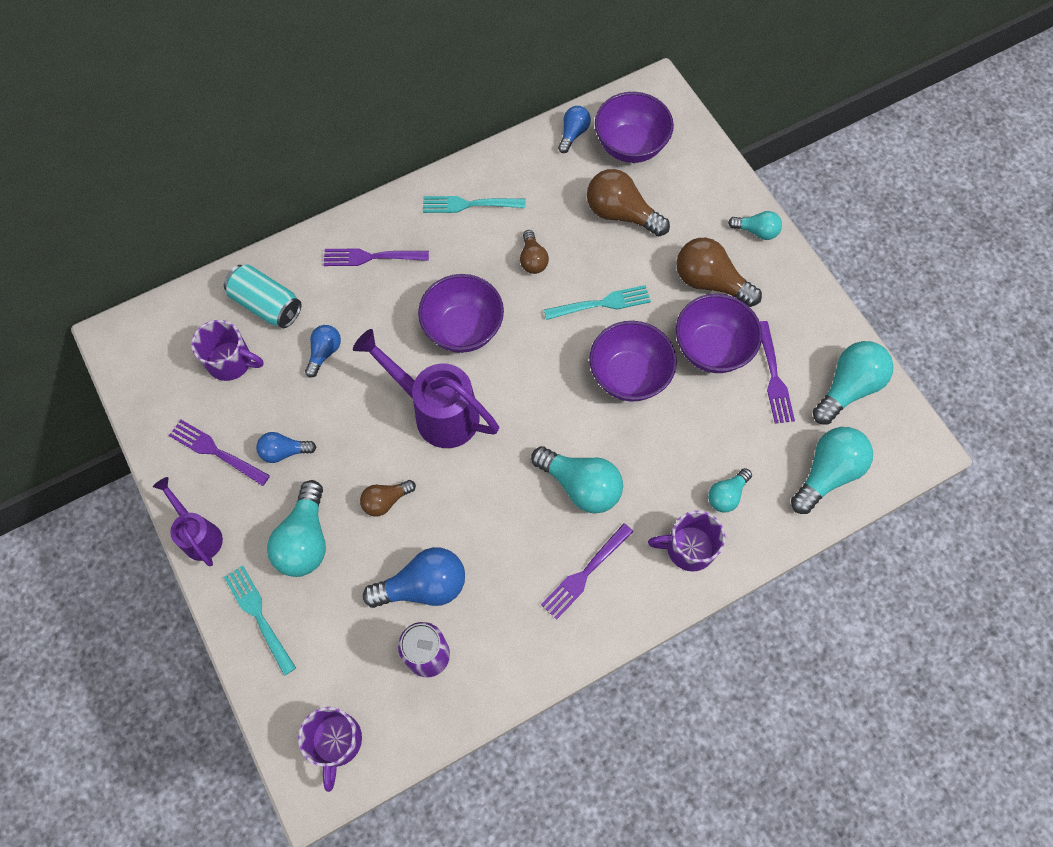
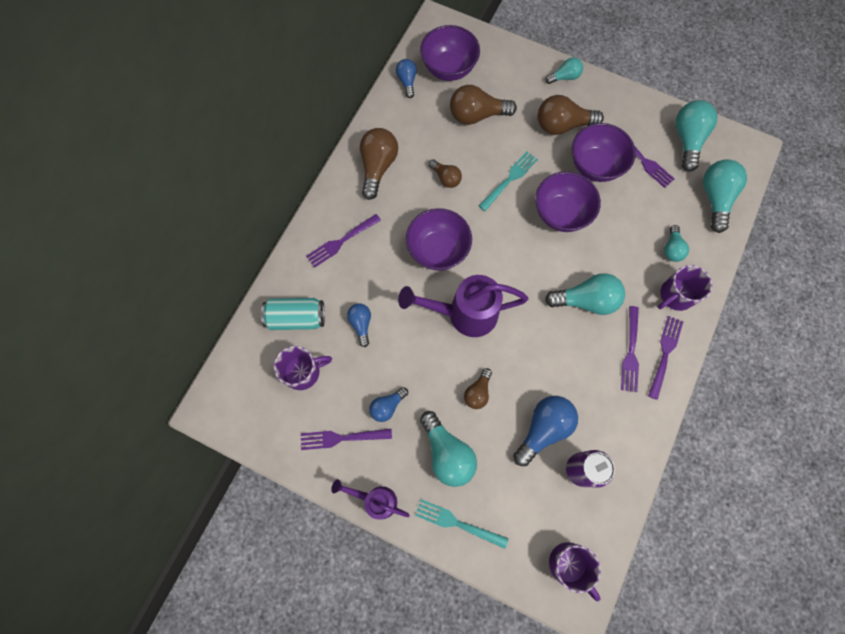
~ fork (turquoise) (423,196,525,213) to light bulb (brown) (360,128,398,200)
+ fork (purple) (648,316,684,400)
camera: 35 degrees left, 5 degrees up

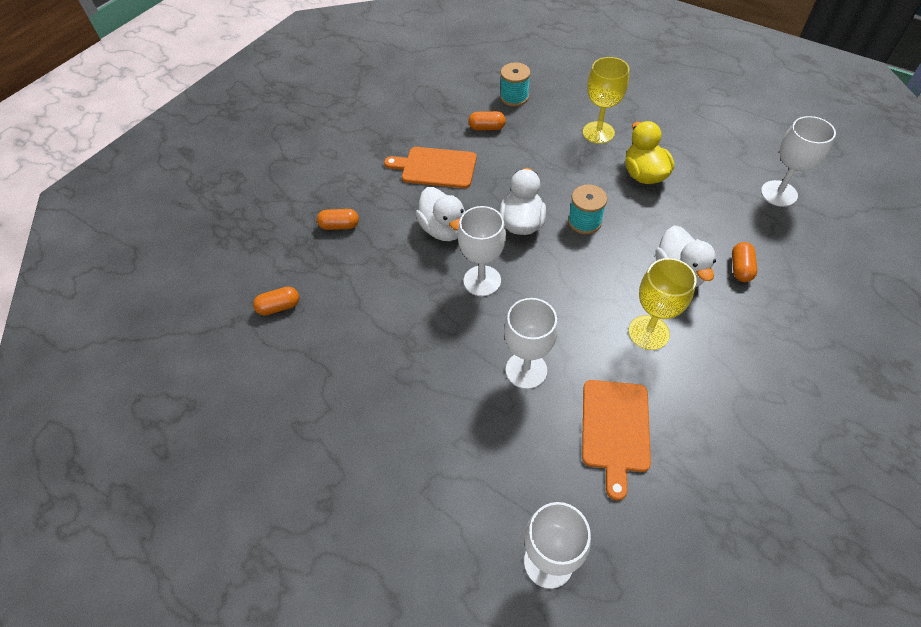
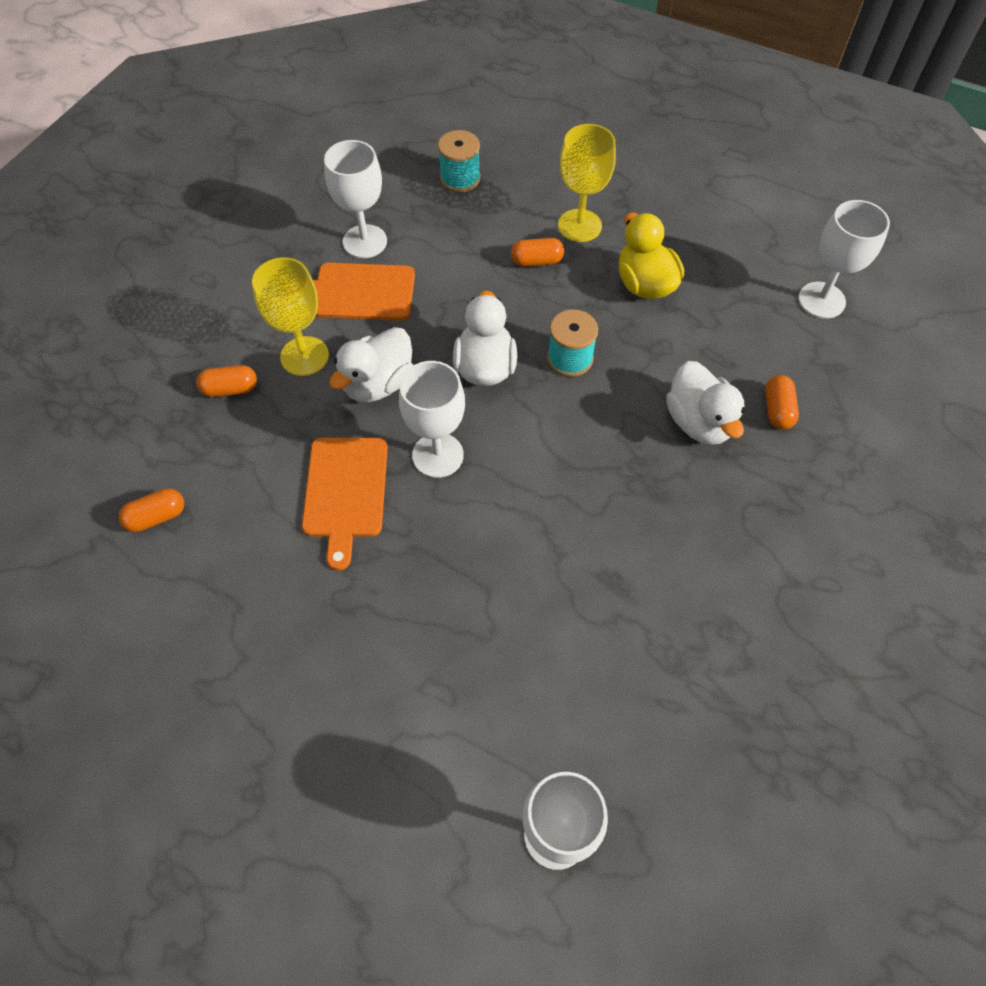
~ duck (white) (416,187,465,241) = (329,327,413,402) 75 degrees clockwise
~ capsule (orange) (468,111,506,131) to (511,238,564,267)
~ goblet (white) (504,298,558,389) to (324,140,387,258)
~ cutting board (orange) (582,380,651,500) to (302,438,388,571)
~ goblet (yellow) (629,258,697,350) to (252,257,329,376)
camera: 10 degrees left, 5 degrees up

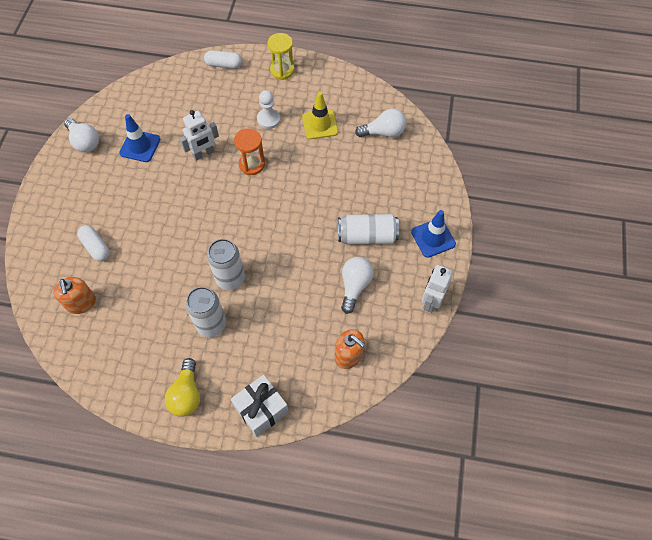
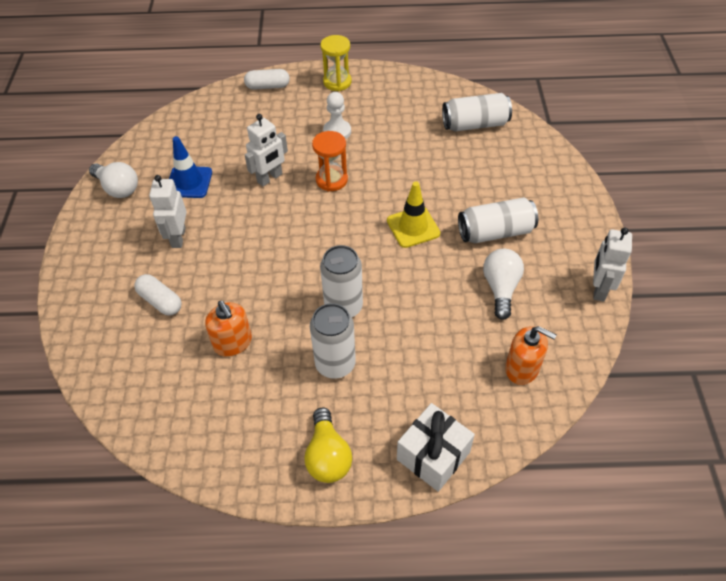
~ soap dispenser (orange) (53,277,96,314) to (205,301,252,357)
~ traffic cone (yellow) (302,92,338,139) to (387,181,440,248)
~ light bulb (white) (355,109,406,137) to can (white) (442,93,512,131)
- traffic cone (blue) (411,210,456,258)
+ robot (white) (149,175,187,248)
camera: 10 degrees left, 10 degrees down

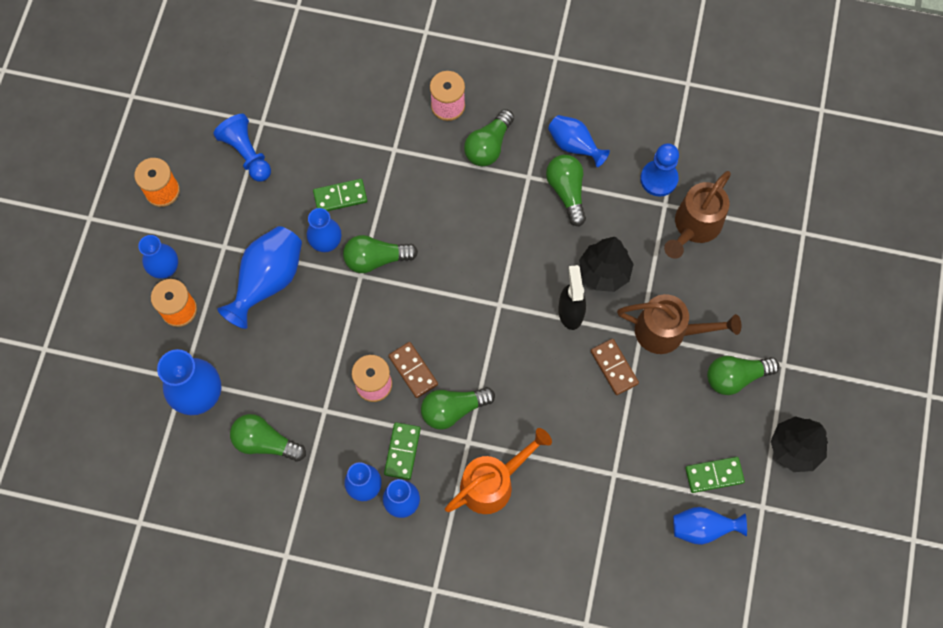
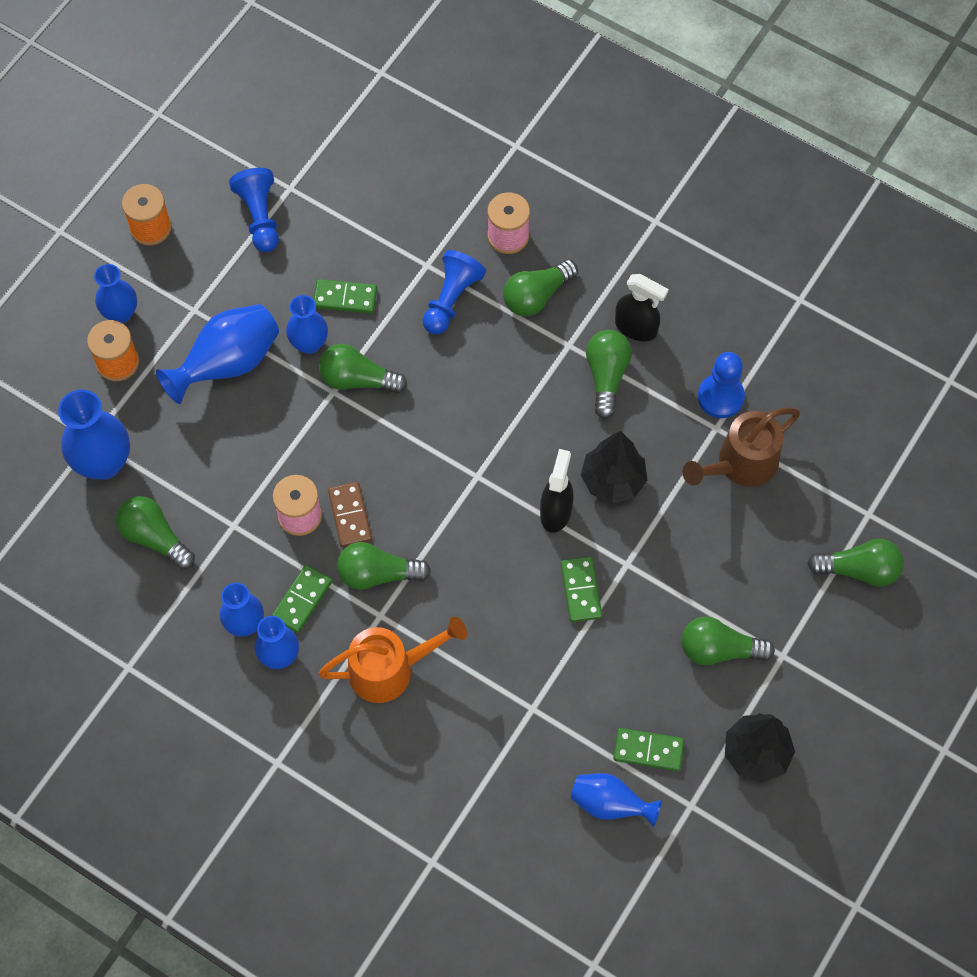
~ vase (blue) (548,115,610,167) to spray bottle (black) (615,274,669,341)
~ domino (brown) (591,339,639,395) to domino (green) (561,557,602,622)
- watering can (brown) (617,294,741,354)
+ pawn (blue) (422,250,486,334)
+ light bulb (green) (807,539,904,587)
camera: 20 degrees right, 5 degrees down

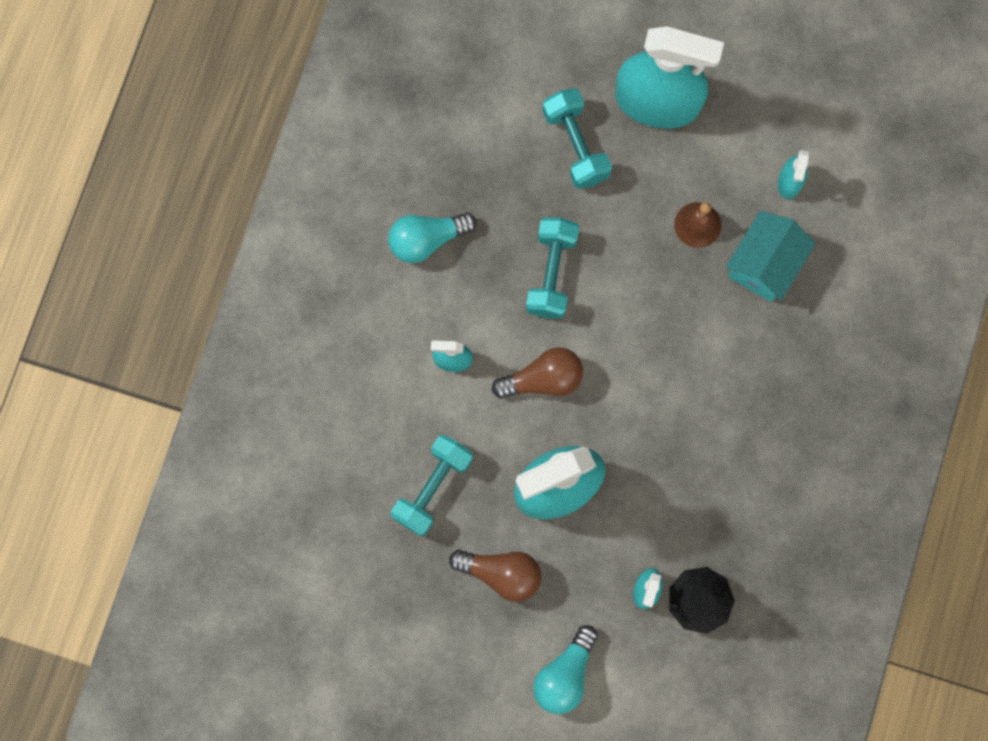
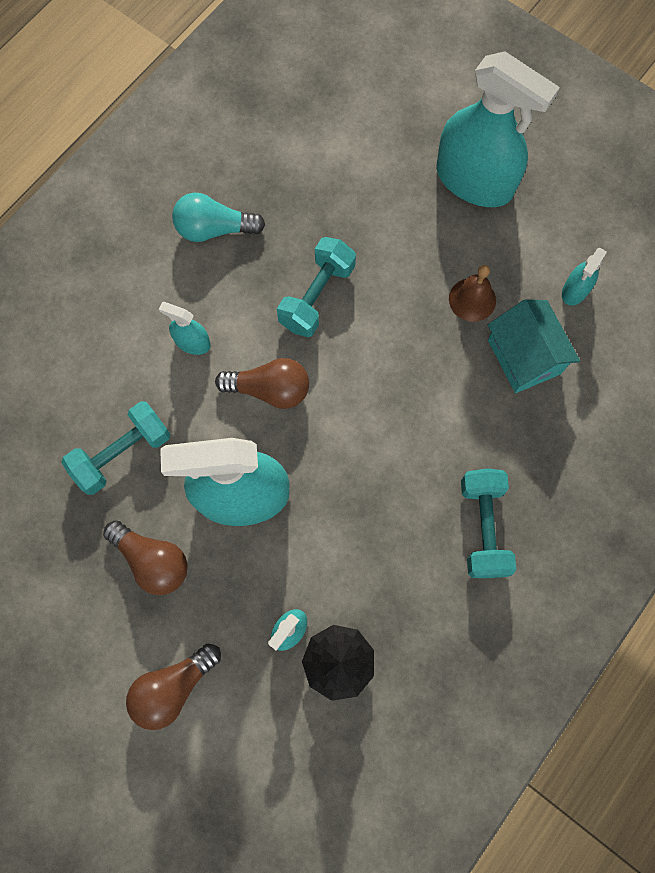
~ light bulb (turquoise) (533,625,598,714) to light bulb (brown) (126,644,221,730)
~ dumbbell (turquoise) (543,88,612,189) to (461,468,516,578)
~ house (turquoise) (726,211,816,302) = (488,299,580,393) 75 degrees counterclockwise
camera: 20 degrees right, 5 degrees down

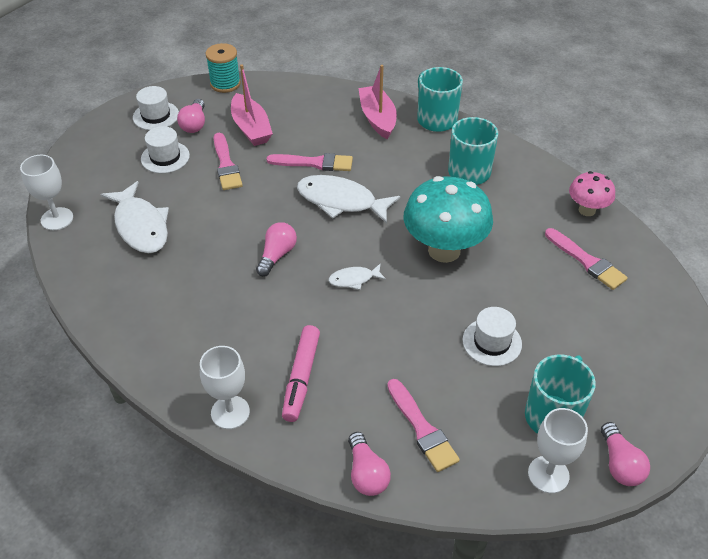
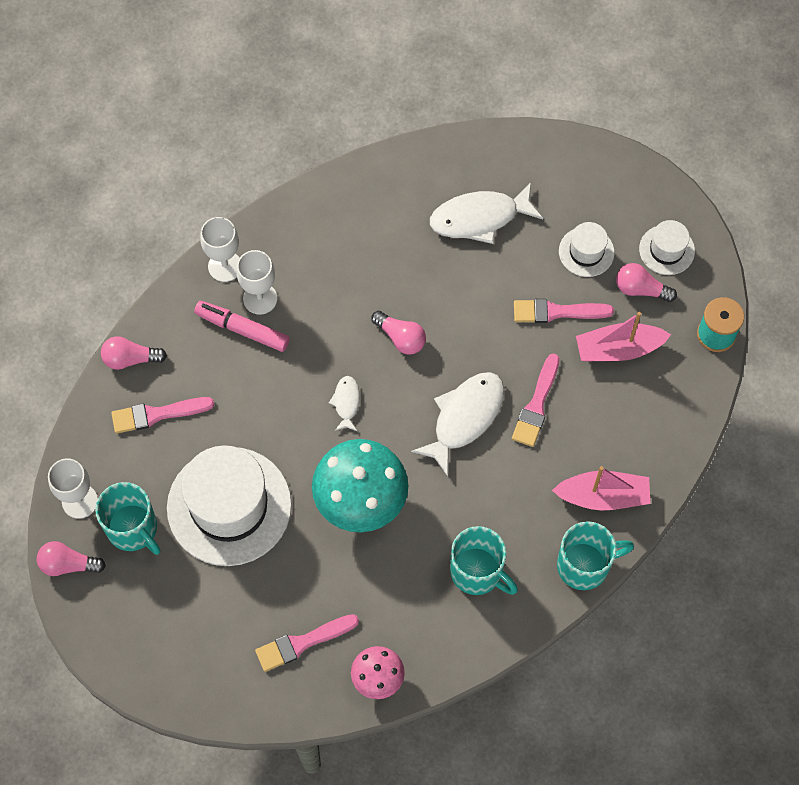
~ goblet (white) (20,155,73,230) to (236,250,277,315)
~ hat (white) (462,307,522,366) = (167,445,292,566) x2.11
camera: 105 degrees right, 20 degrees up

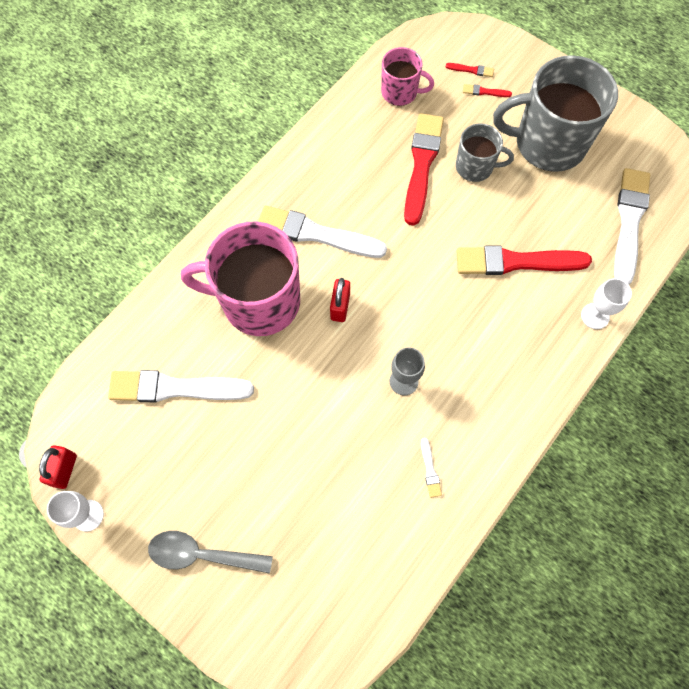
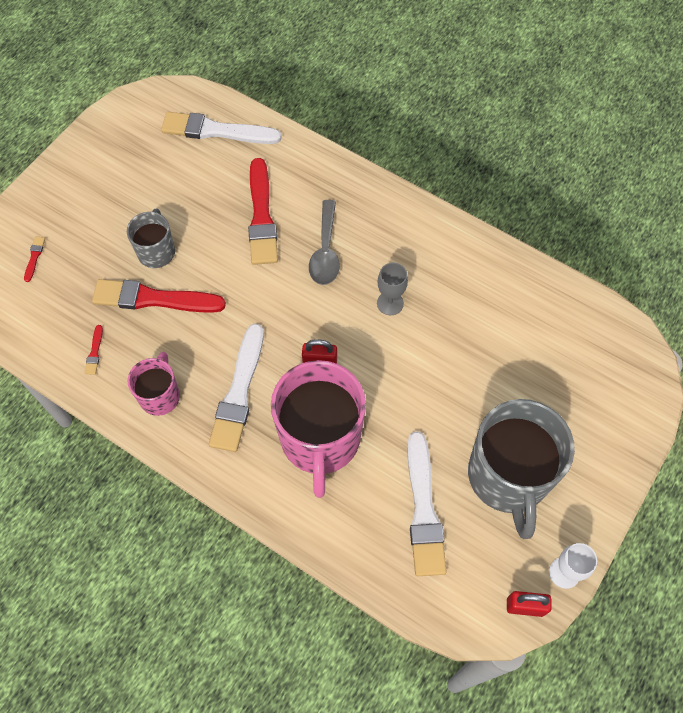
~ spoon (grey) (148,531,273,574) to (309,200,340,285)
~ mug (pink) (381,47,434,106) to (128,352,180,416)
- brush (white) (421,438,442,498)
~ brush (red) (463,84,512,97) to (85,325,103,375)
~ mug (grey) (493,55,618,172) to (468,399,575,539)
- goblet (white) (581,278,632,329)
camera: 95 degrees left, 5 degrees down

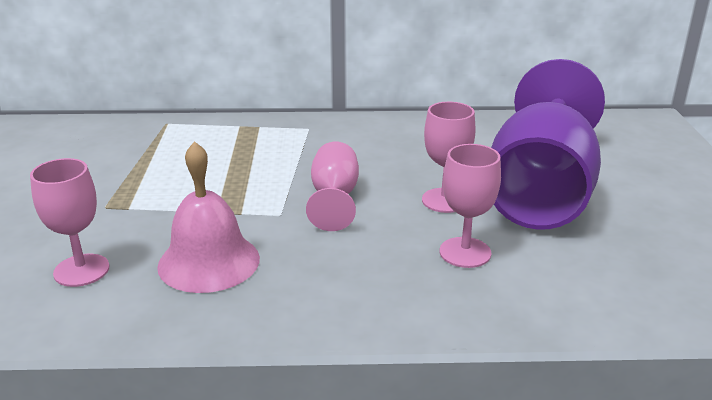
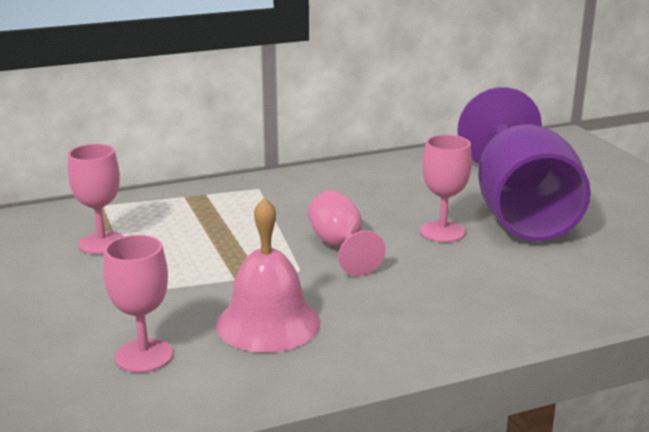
~ goblet (pink) (439,144,501,268) to (68,144,124,254)
camera: 20 degrees left, 5 degrees down

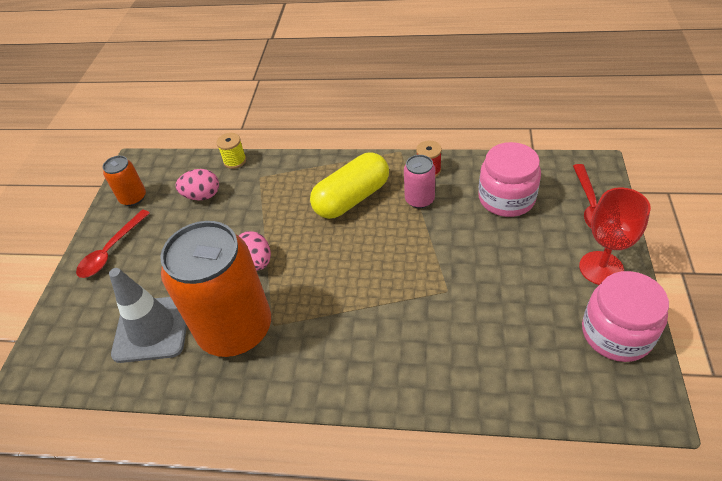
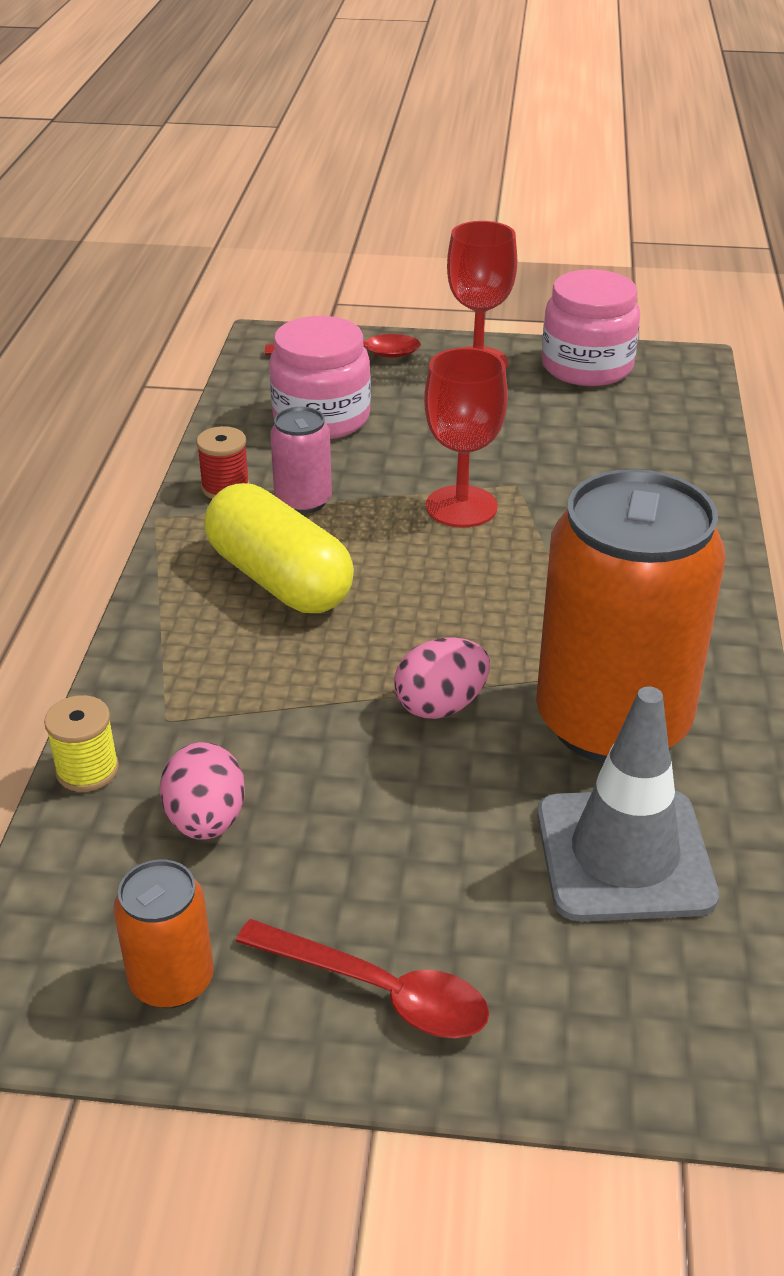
+ goblet (red) (424,348,508,528)
camera: 95 degrees left, 10 degrees down

